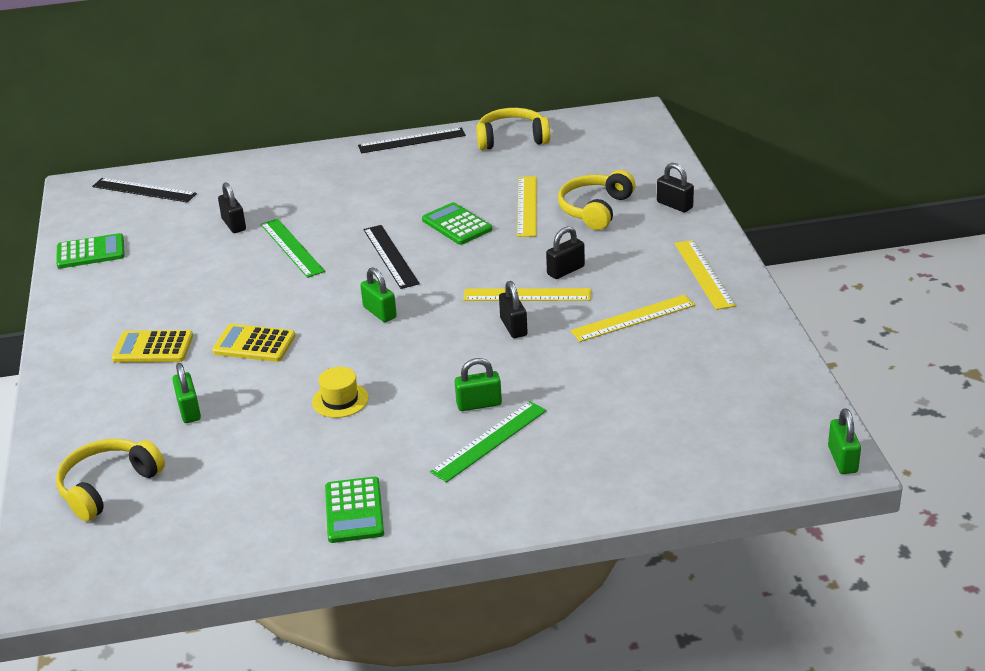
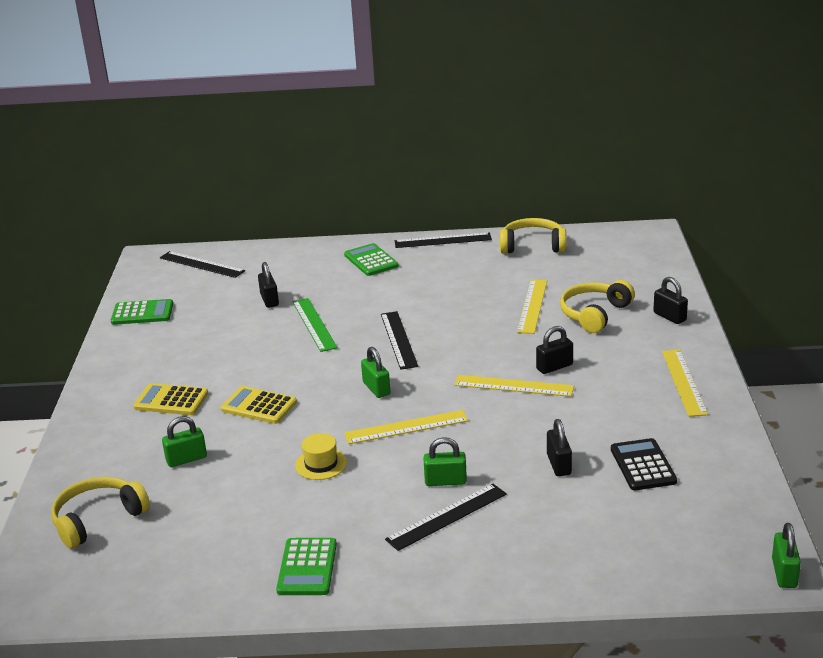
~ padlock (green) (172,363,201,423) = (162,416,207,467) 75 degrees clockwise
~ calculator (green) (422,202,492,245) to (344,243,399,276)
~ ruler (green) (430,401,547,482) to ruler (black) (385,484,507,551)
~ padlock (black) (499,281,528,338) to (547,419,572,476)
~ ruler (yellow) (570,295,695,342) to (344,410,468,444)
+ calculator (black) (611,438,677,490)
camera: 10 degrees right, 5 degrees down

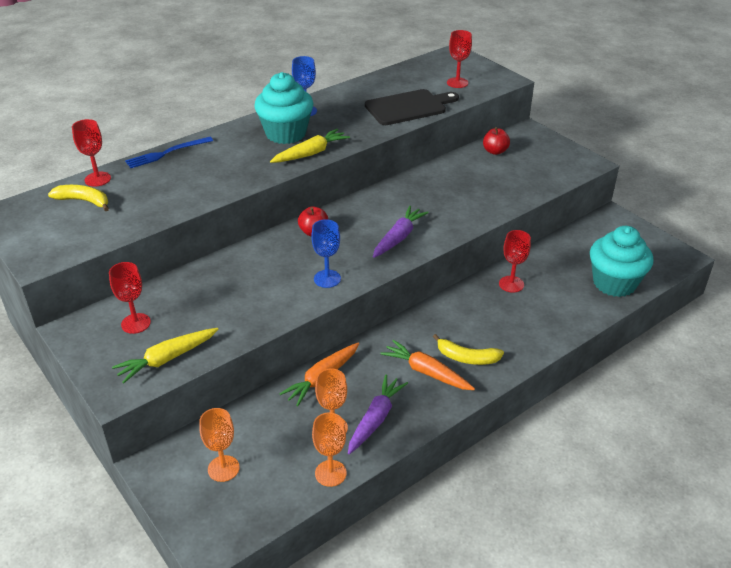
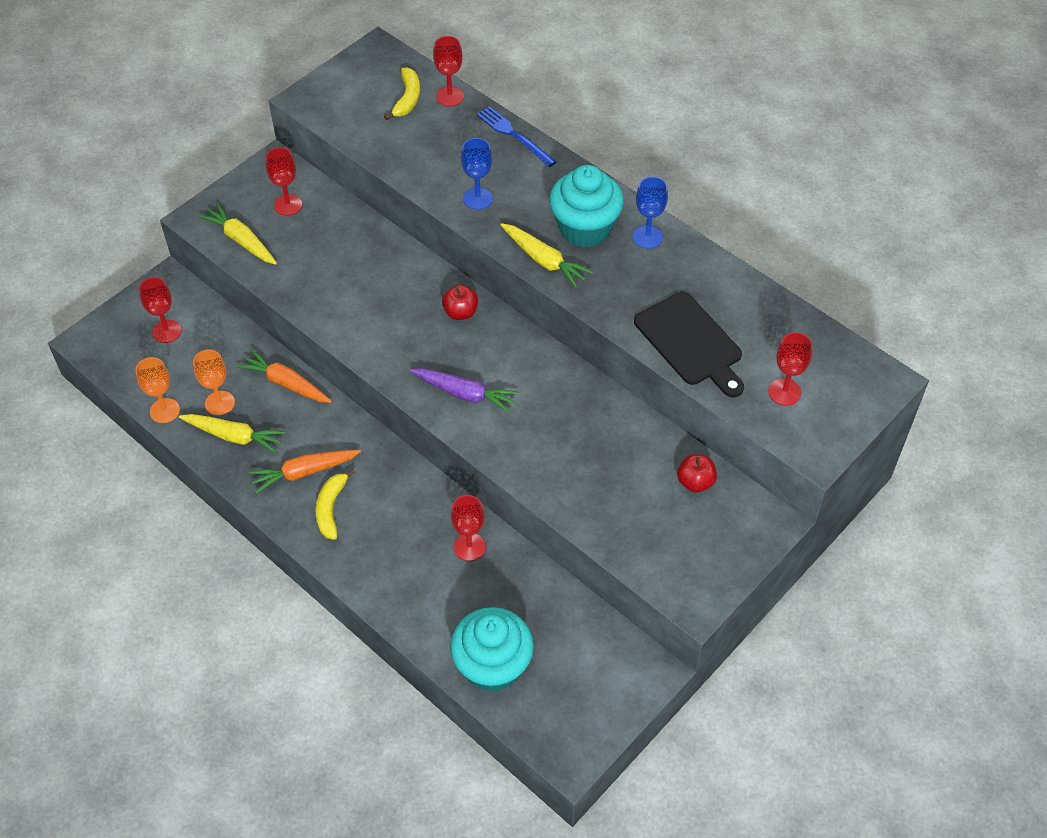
~ goblet (orange) (199,408,240,482) to goblet (red) (139,277,181,343)
~ goblet (blue) (311,219,341,288) to (461,138,493,210)
~ carrot (purple) (348,375,408,454) to carrot (yellow) (179,414,286,453)
~ carrot (orange) (380,340,475,390) = (249,450,361,494) 135 degrees counterclockwise
camera: 80 degrees right, 15 degrees up

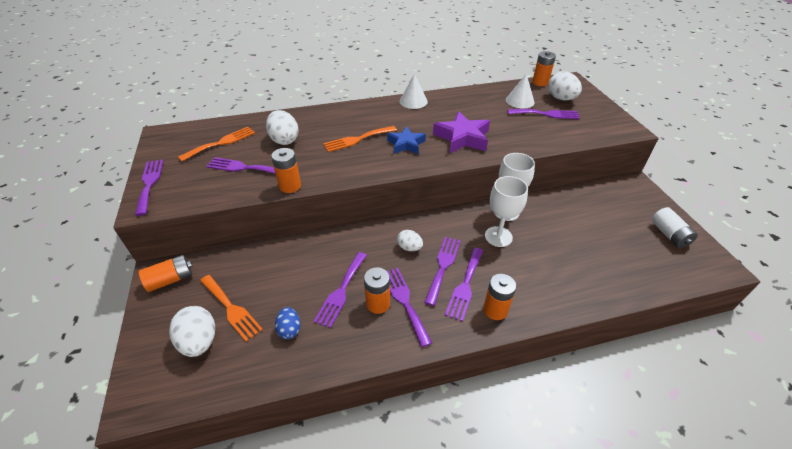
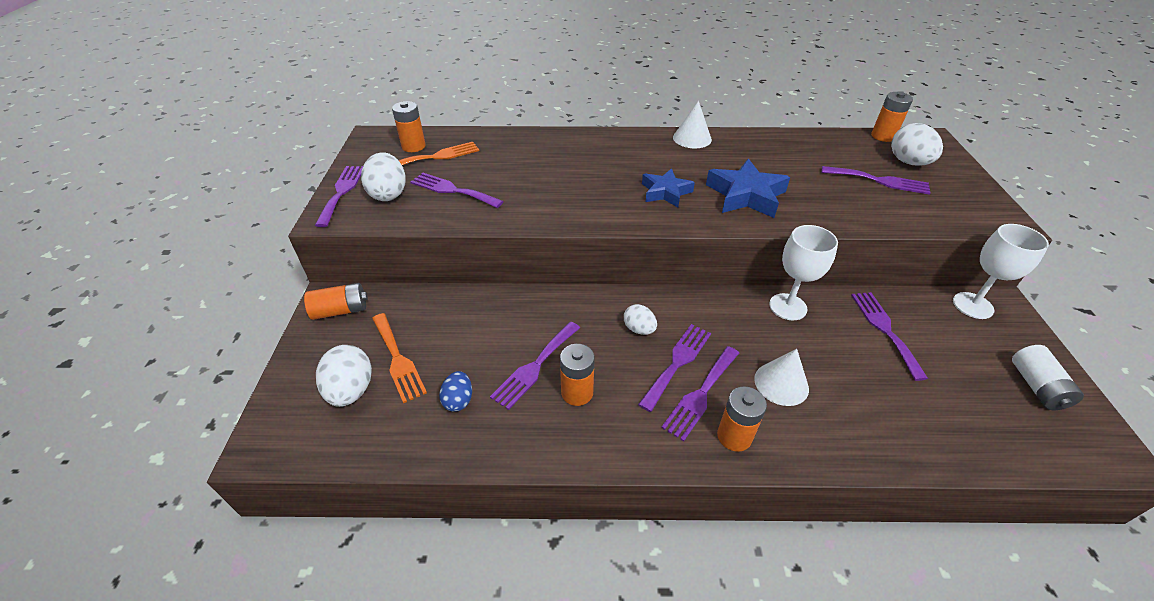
~ egg (white) (266,110,299,145) to (361,152,406,201)
~ battery (orange) (271,148,301,193) to (392,101,426,152)
- fork (orange) (323,126,397,152)
~ fork (purple) (387,268,432,347) to (851,292,928,381)
~ star (purple) (433,111,490,153) to star (blue) (706,159,790,218)
~ goblet (white) (485,176,528,247) to (953,224,1049,319)
~ cone (white) (506,74,535,108) to (754,349,809,406)
camera: 15 degrees right, 0 degrees up

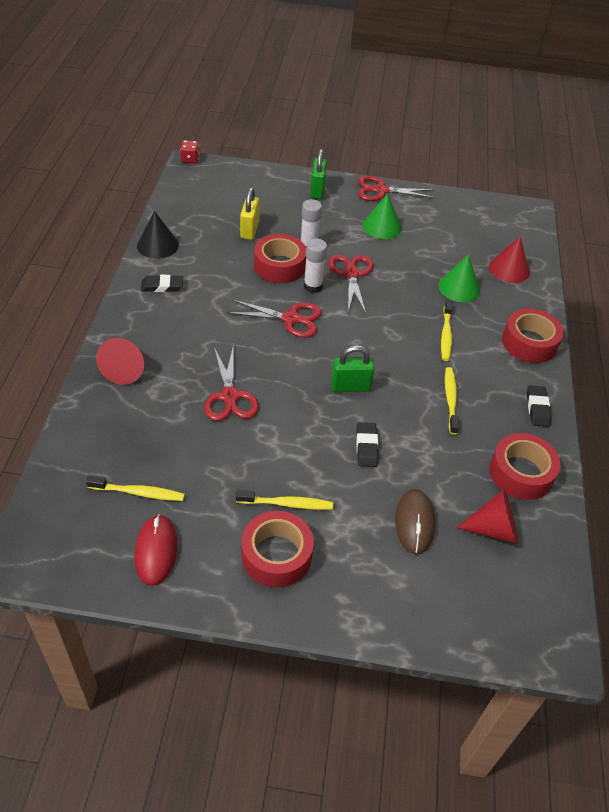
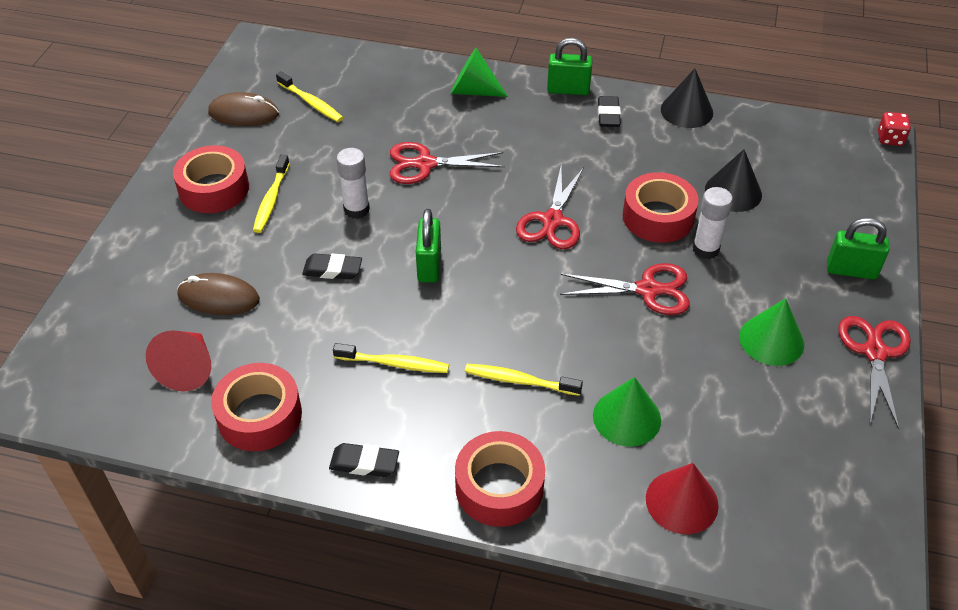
~ toothbrush (yellow) (86,476,185,501) = (276,71,343,122) 60 degrees counterclockwise
~ cone (red) (96,338,144,385) to cone (green) (450,48,508,97)
~ mouse (red) (134,514,178,586) to mouse (brown) (208,92,279,126)
~ padlock (yellow) (240,187,260,240) to cone (black) (705,149,762,212)
~ glue stick (white) (304,238,327,293) to (336,148,370,219)
+ padlock (green) (547,38,592,95)
camera: 100 degrees right, 0 degrees up

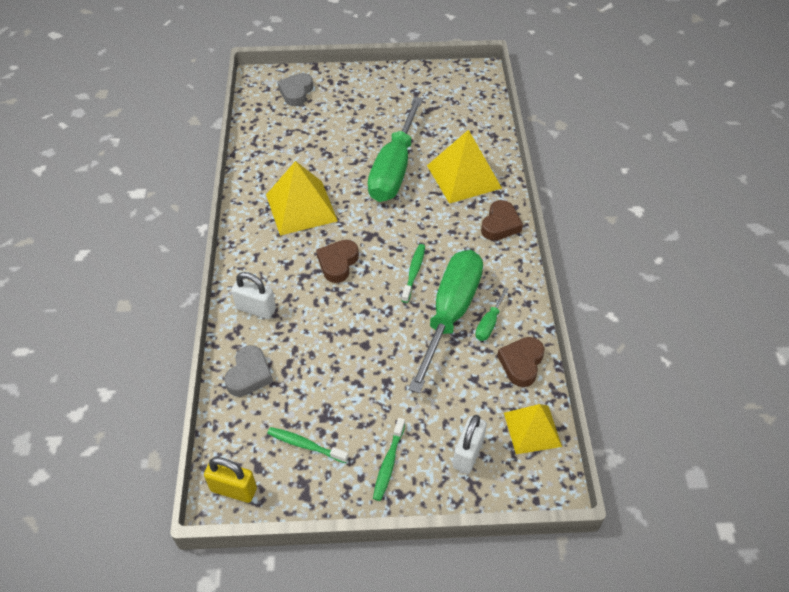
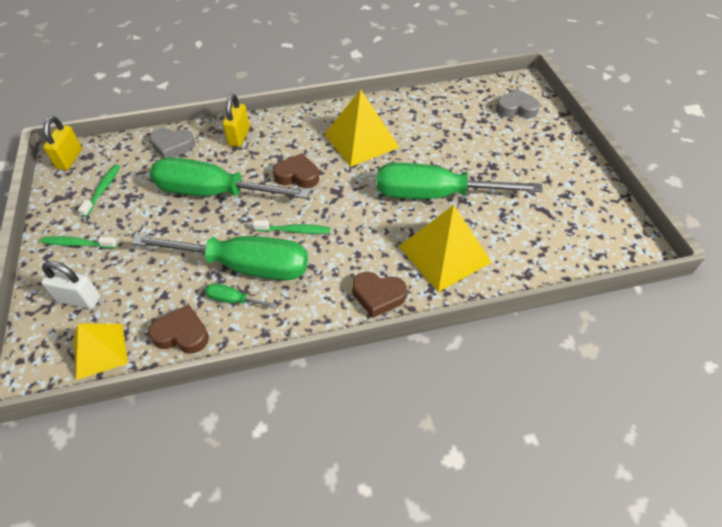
~ padlock (white) (231,272,276,319) to padlock (yellow) (222,94,250,147)
+ screwdriver (green) (150,157,310,199)
camera: 80 degrees right, 0 degrees up

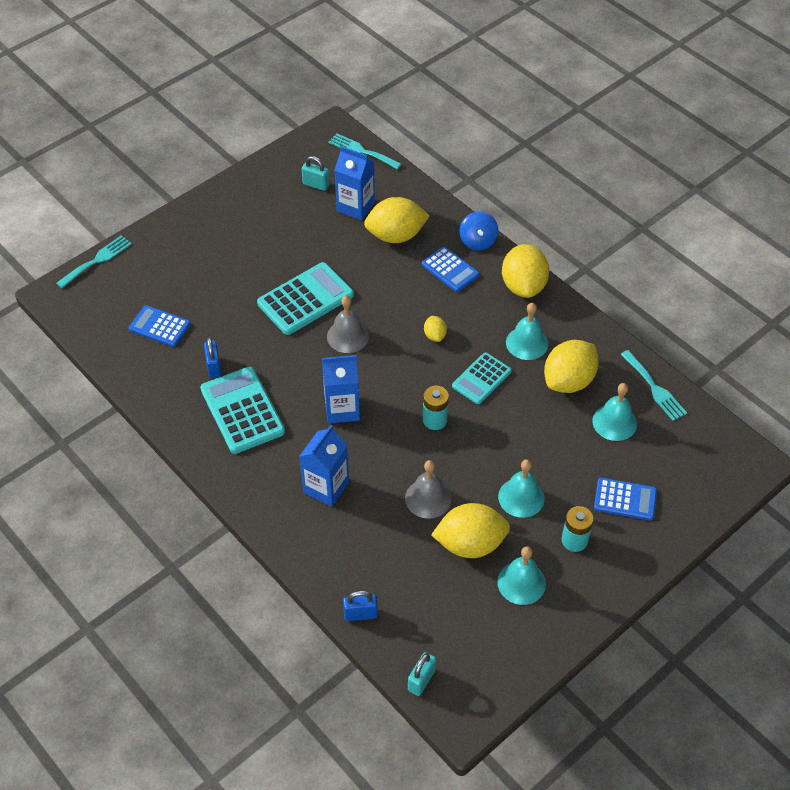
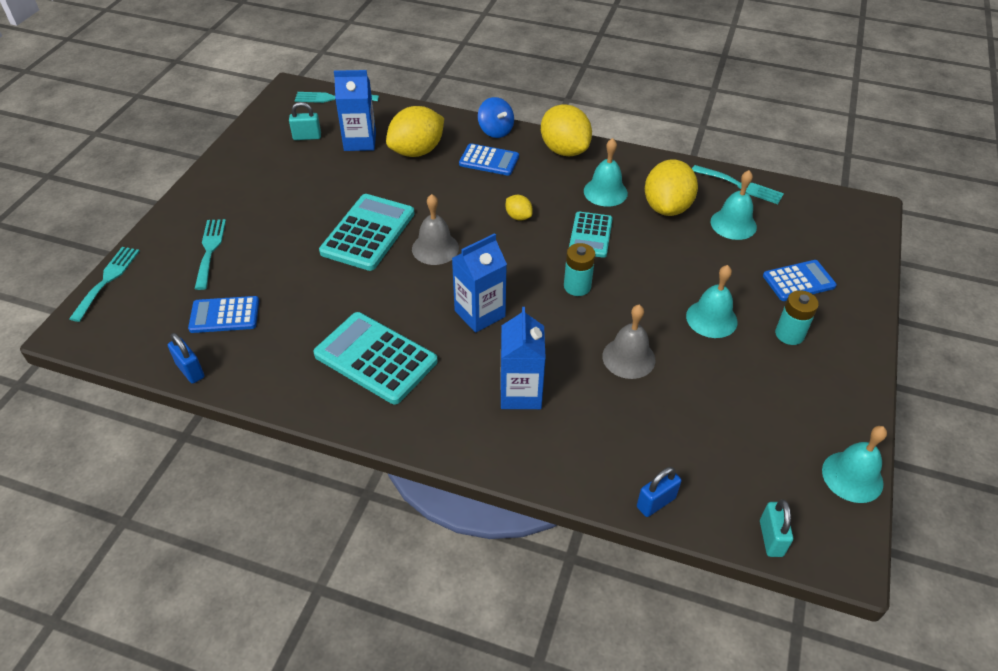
~ padlock (blue) (204,337,221,378) to (168,333,205,384)
- lemon (yellow) (431,503,510,558)
~ bell (turquoise) (497,546,546,605) to (822,426,887,503)
+ fork (turquoise) (195,219,226,290)
camera: 30 degrees left, 5 degrees down

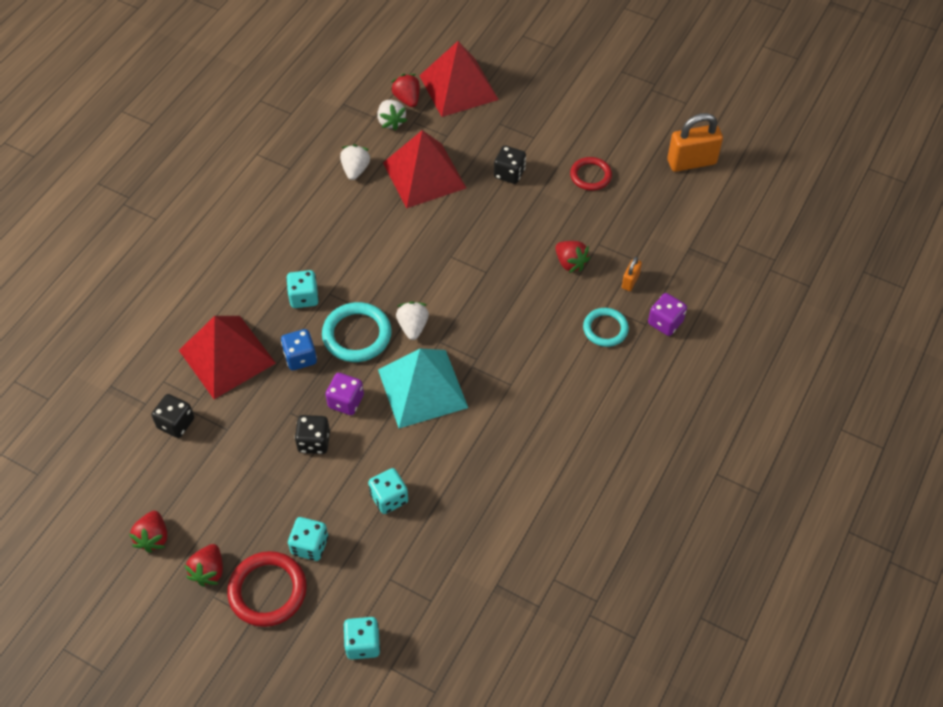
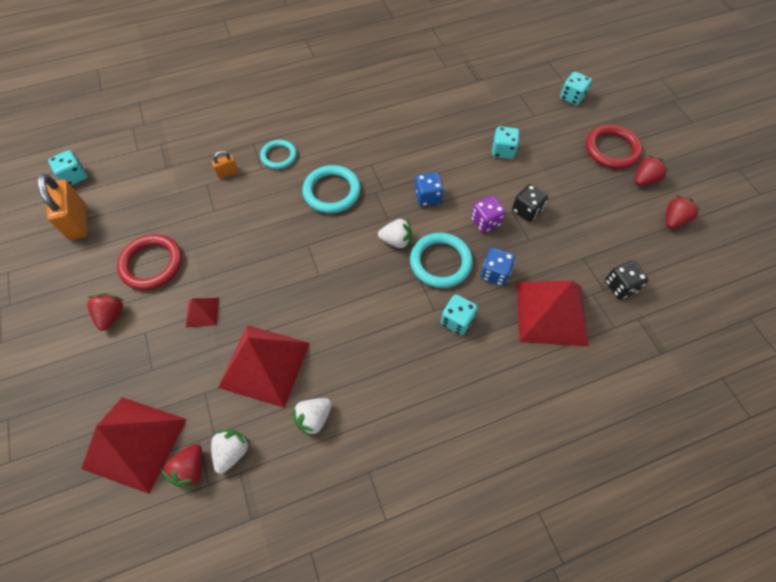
~ dice (turquoise) (288,517,328,561) to (48,150,87,186)
~ pyramid (turquoise) (378,349,468,428) to dice (blue) (415,172,444,206)
~ strawberry (white) (396,302,429,340) = (378,218,412,249) 120 degrees counterclockwise
~ dice (black) (494,145,526,184) to pyramid (red) (186,298,219,328)
~ strawberry (red) (555,241,590,273) to (87,293,124,331)
~ ring (red) (570,157,612,191) = (117,234,182,290) x1.52
- dice (purple) (648,293,687,336)
~ padlock (orange) (667,113,723,172) = (37,173,88,240) 45 degrees clockwise
+ ring (turquoise) (302,165,361,214)
camera: 140 degrees left, 5 degrees up

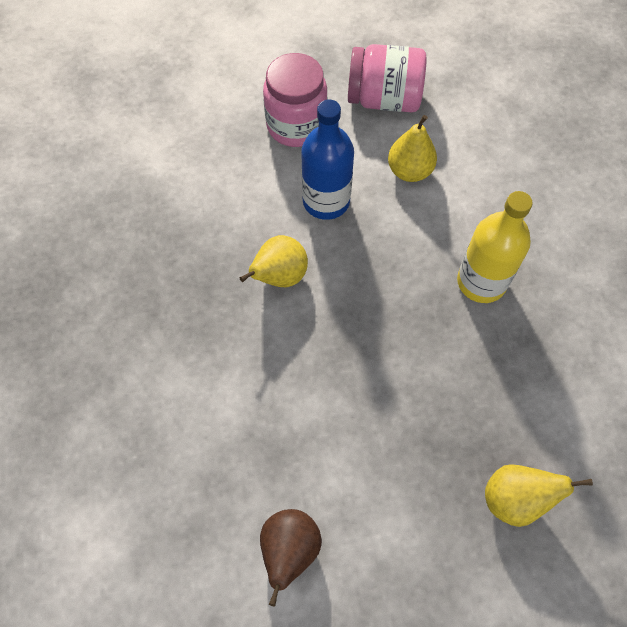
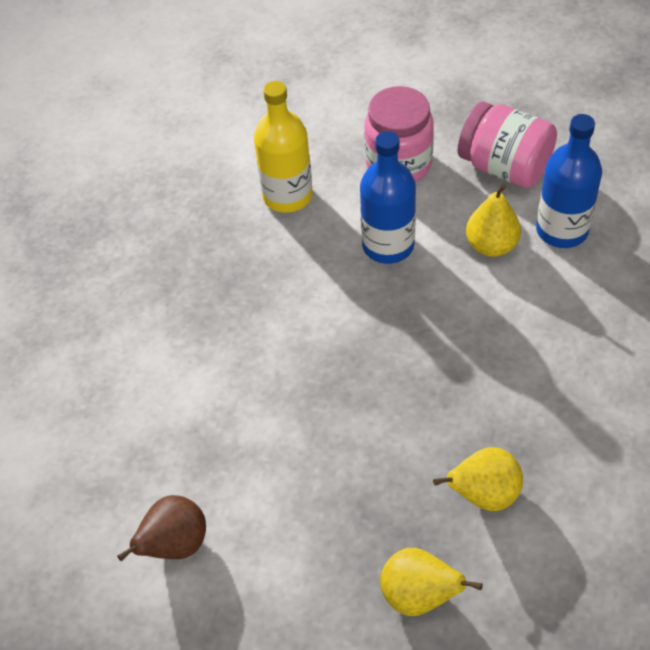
~ pear (yellow) (240,235,308,287) to (433,447,523,511)
~ bottle (yellow) (457,191,533,303) to (254,81,312,213)
+ bottle (blue) (536,114,602,248)
camera: 30 degrees right, 10 degrees down

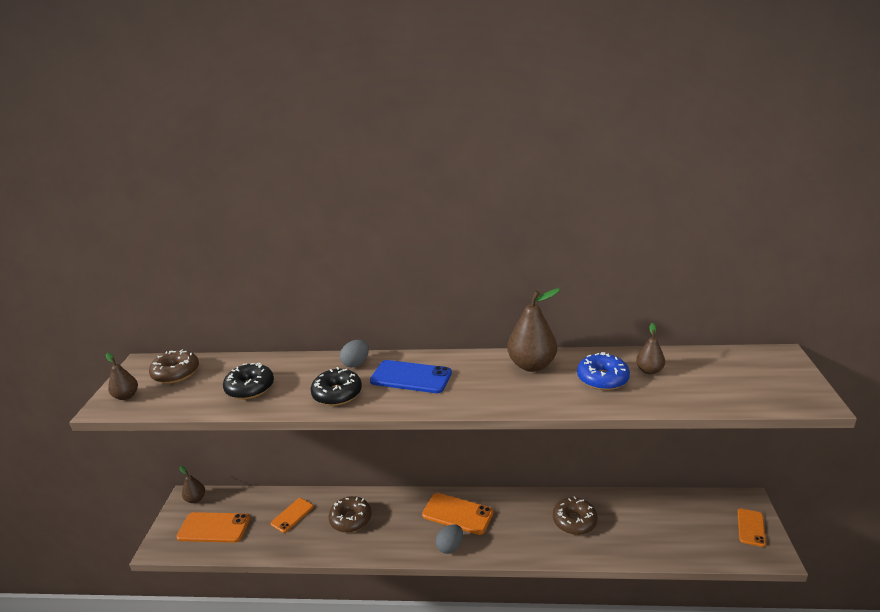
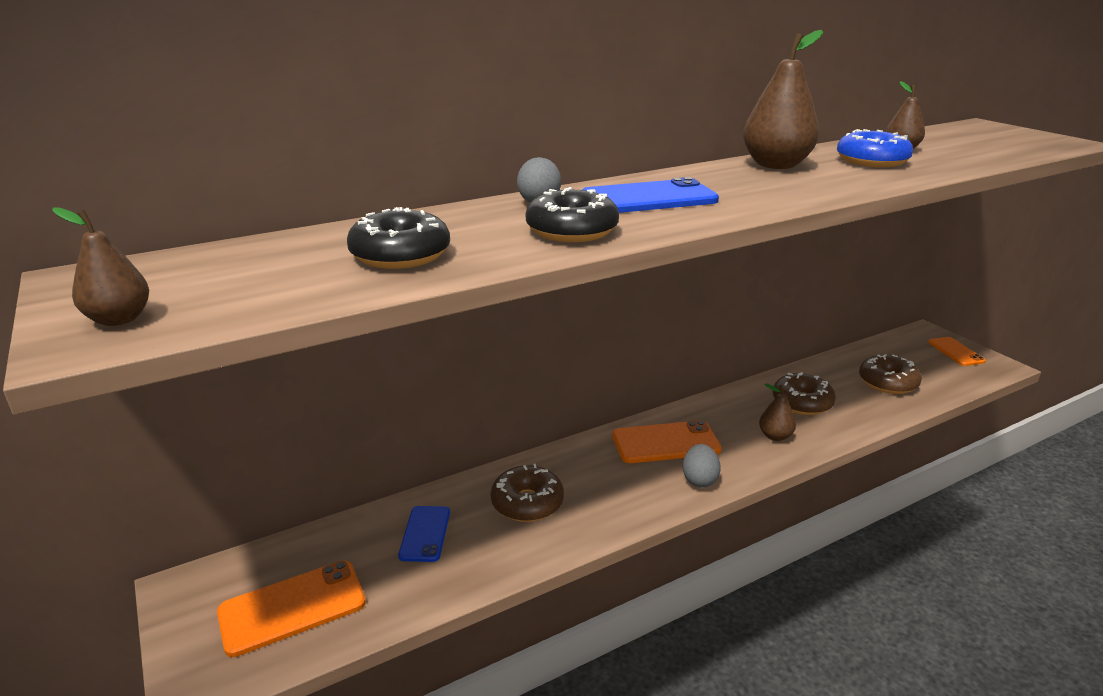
~ donut (brown) (149,349,199,384) to (859,354,922,394)
~ pear (brown) (179,466,205,503) to (759,384,796,441)
~ phone (orange) (271,498,314,533) to phone (blue) (398,506,450,562)
camera: 35 degrees left, 0 degrees up

